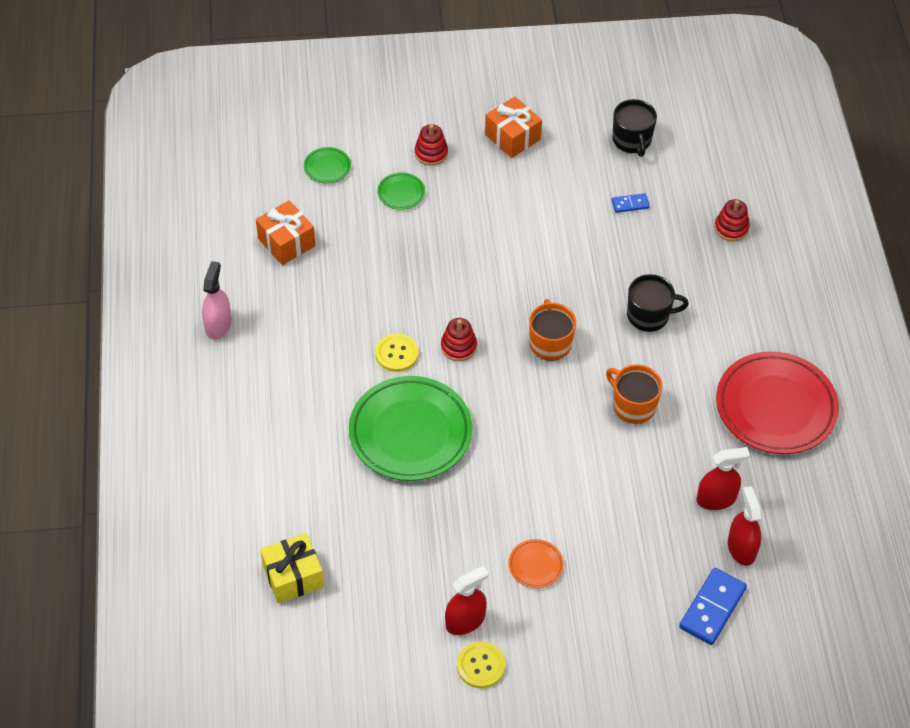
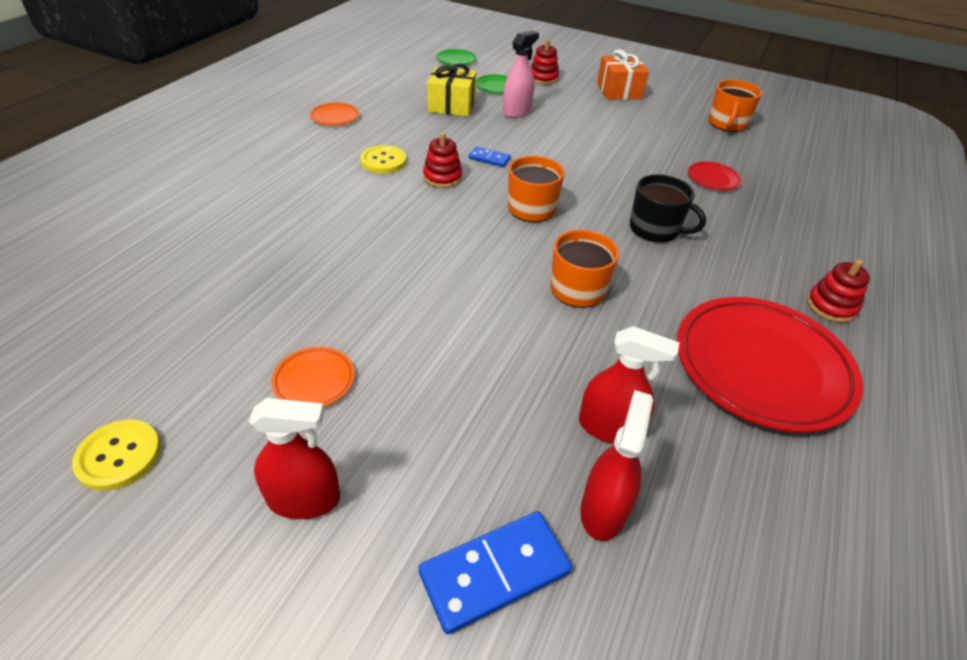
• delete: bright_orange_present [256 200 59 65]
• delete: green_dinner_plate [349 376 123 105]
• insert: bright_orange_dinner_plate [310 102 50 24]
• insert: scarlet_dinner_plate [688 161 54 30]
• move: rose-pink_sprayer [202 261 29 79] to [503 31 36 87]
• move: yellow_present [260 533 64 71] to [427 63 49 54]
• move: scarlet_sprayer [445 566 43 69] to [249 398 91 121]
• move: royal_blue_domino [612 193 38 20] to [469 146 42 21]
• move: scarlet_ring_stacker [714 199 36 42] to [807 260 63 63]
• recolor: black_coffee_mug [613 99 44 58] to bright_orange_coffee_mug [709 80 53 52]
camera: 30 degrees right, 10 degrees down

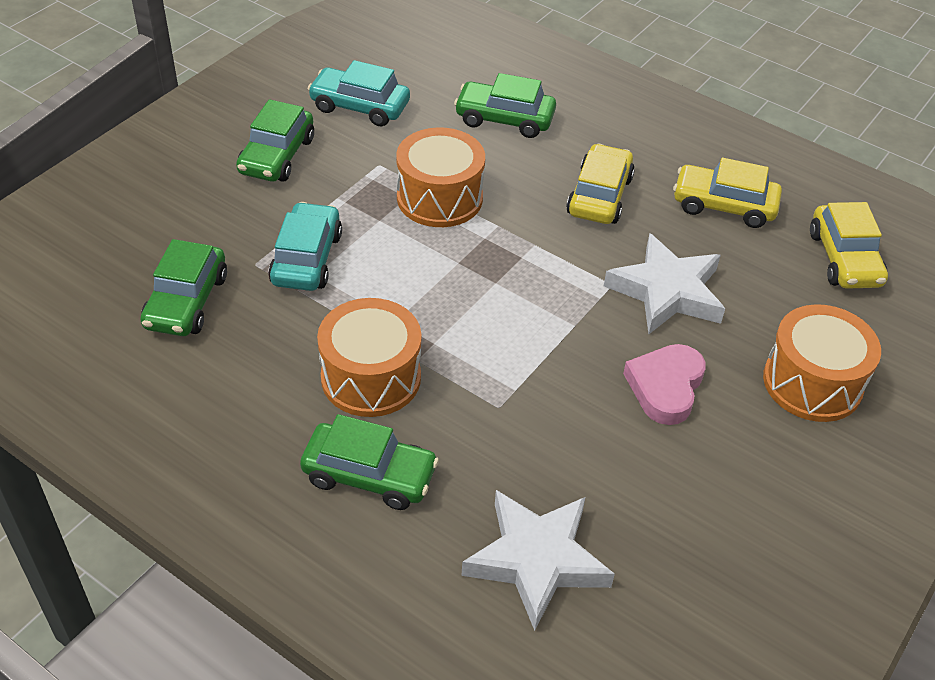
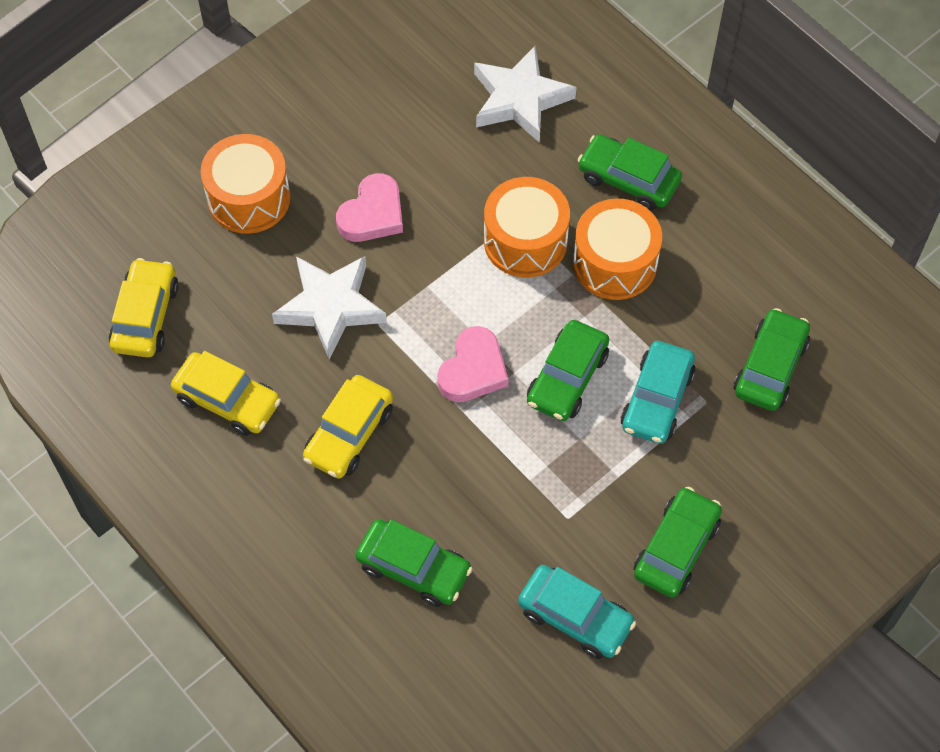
• insert: rose-pink_heart [437 326 72 76]
• insert: green_automobile [527 320 82 101]
• move: bright_orange_toy_drum [396 127 89 100] to [484 177 86 100]
camera: 165 degrees left, 15 degrees up

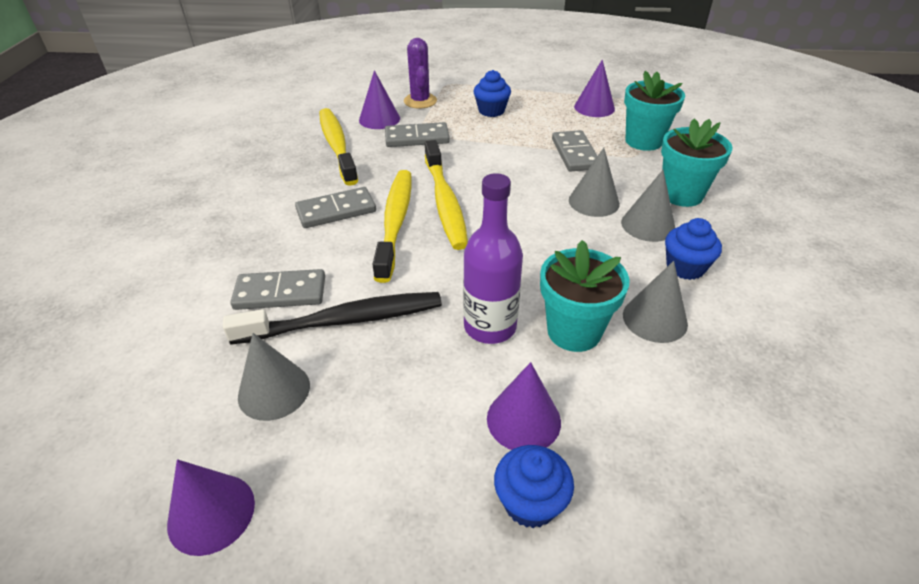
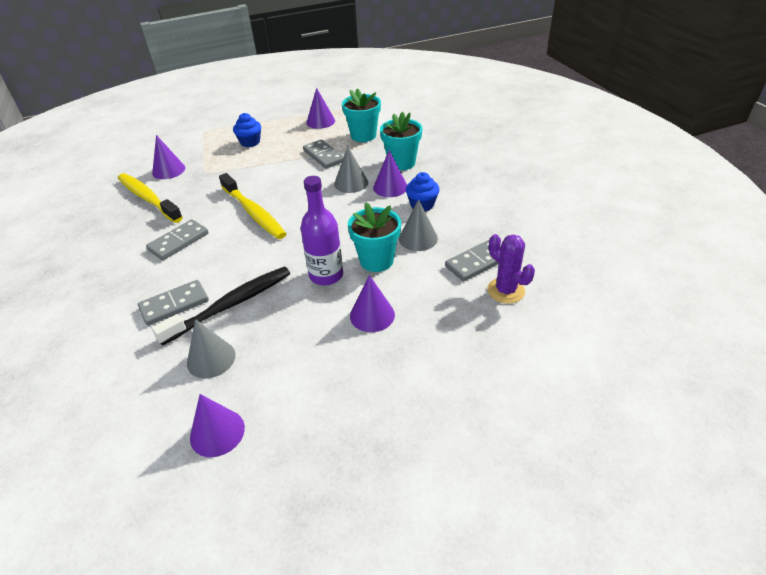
• delete: yellow_toothbrush [372 170 40 113]
• delete: royal_blue_fairy_cake [494 445 80 83]
• move: grey_domino [385 122 65 25] to [445 240 56 42]
• move: royal_purple_saguaro_cactus [404 38 33 71] to [487 234 48 70]
• recolor: grey_cone_shape [621 170 54 72] to royal_purple_cone_shape [373 150 34 47]
camera: 25 degrees left, 0 degrees up

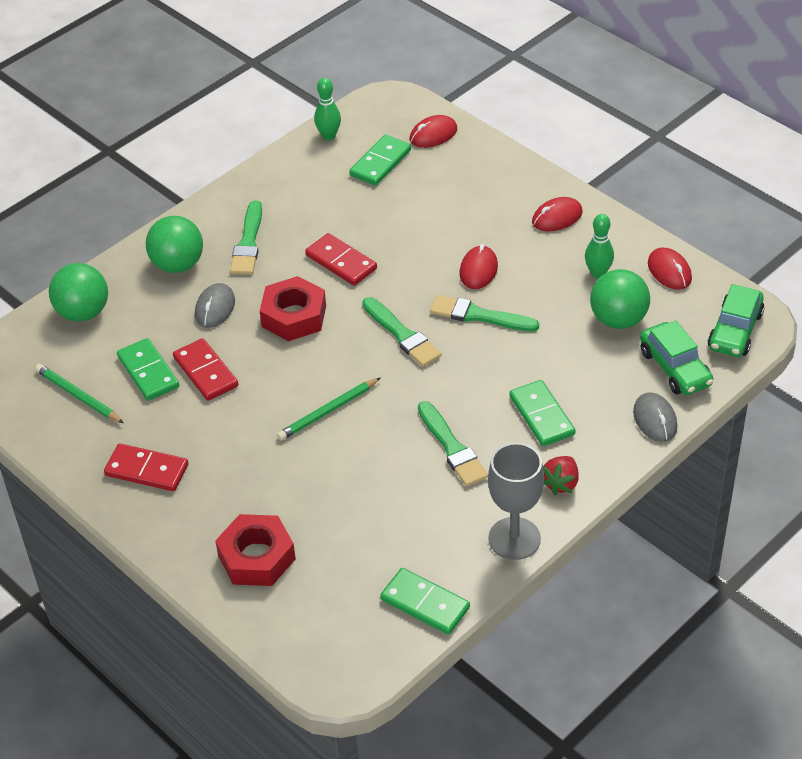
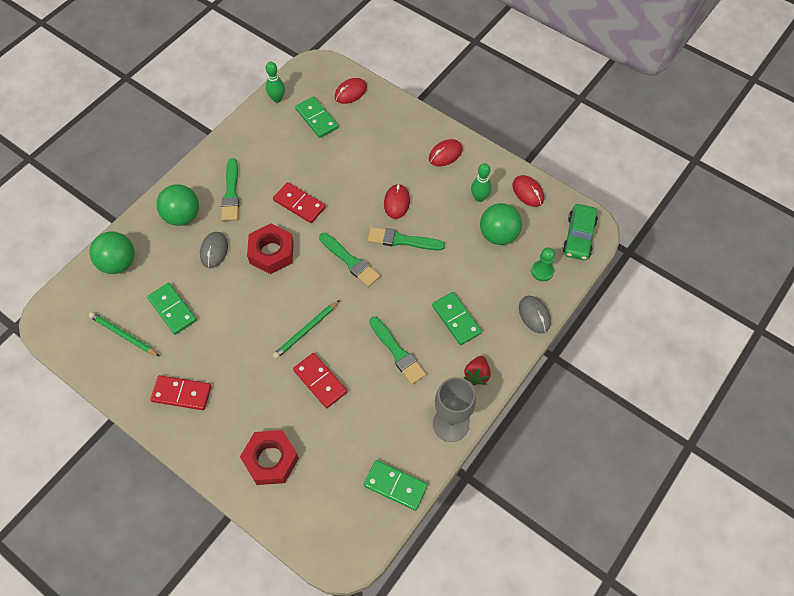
• move: scarlet_domino [173 338 65 63] to [293 353 54 55]
• replace: green_automobile [640 320 74 75] to green_pawn [531 248 24 33]
• rotate: green_domino [350 134 61 52] = [295 96 43 42] 60 degrees counterclockwise
camera: 10 degrees left, 15 degrees up

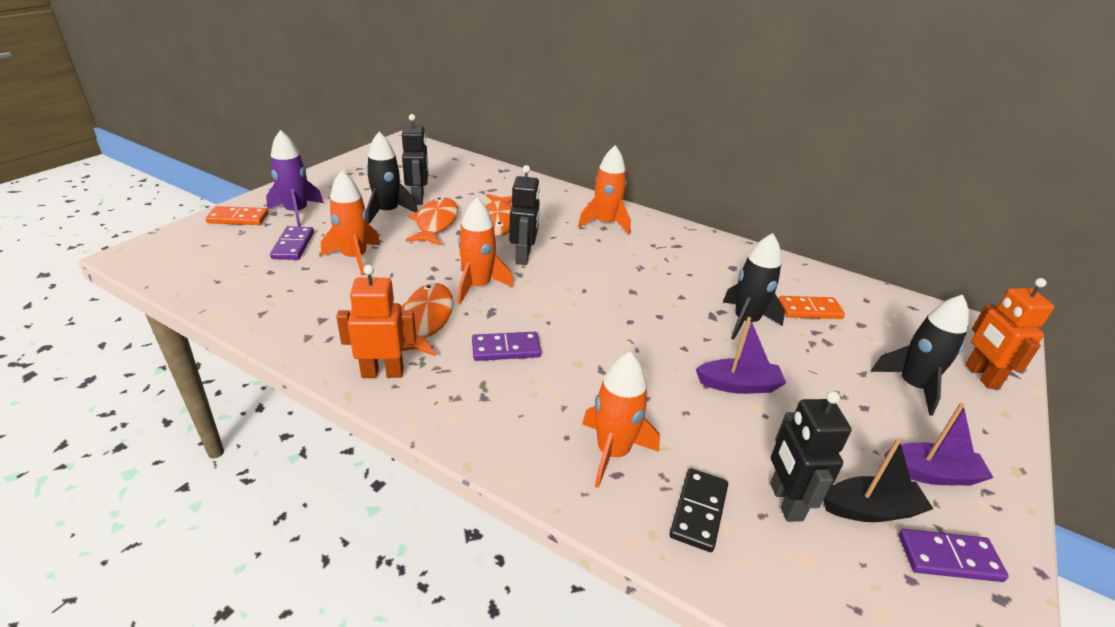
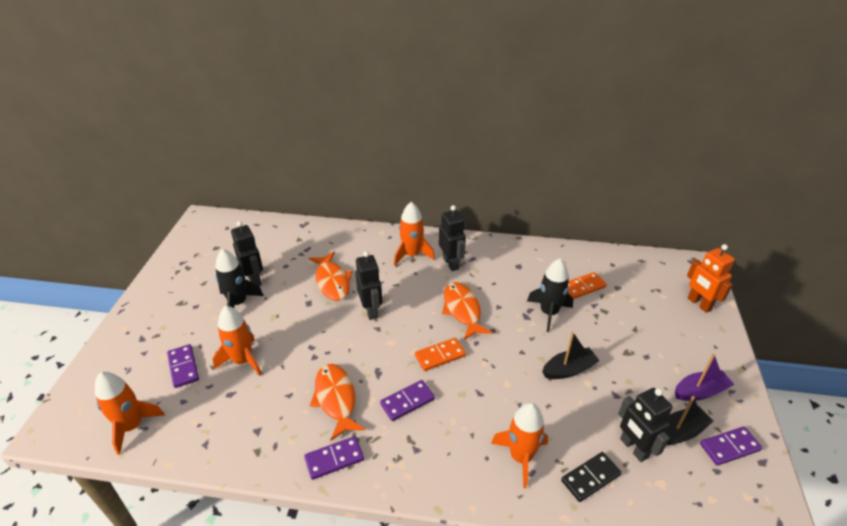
• delete: royal_purple_rocket [266 130 58 97]
• delete: black_rocket [871 294 98 122]
• insert: black_toy_robot [439 205 27 66]
• move: bright_orange_domino [206 206 63 19] to [415 338 51 33]
• move: bright_orange_toy_fish [406 198 52 47] to [442 282 50 58]
• move: bright_orange_rocket [458 198 55 106] to [95 372 70 83]
• replace: bright_orange_toy_robot [336 265 80 113] to royal_purple_domino [304 436 60 44]
• recolor: royal_purple_sailboat [696 317 90 77] to black_sailboat [542 332 58 47]
• rotate: black_domino [670 468 58 84] = [561 452 61 50] 60 degrees clockwise
camera: 20 degrees left, 5 degrees up

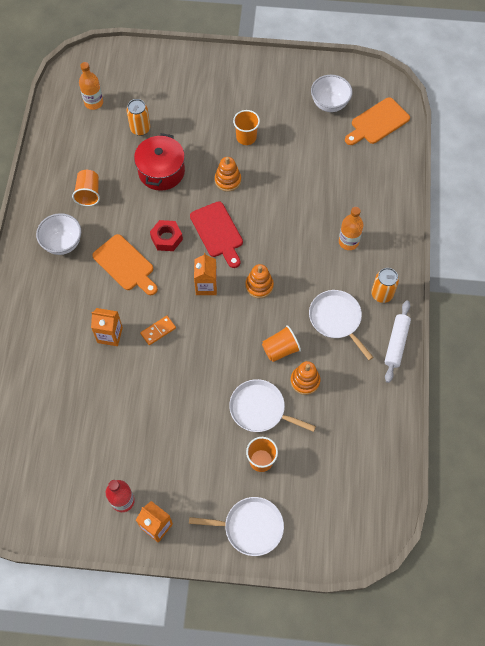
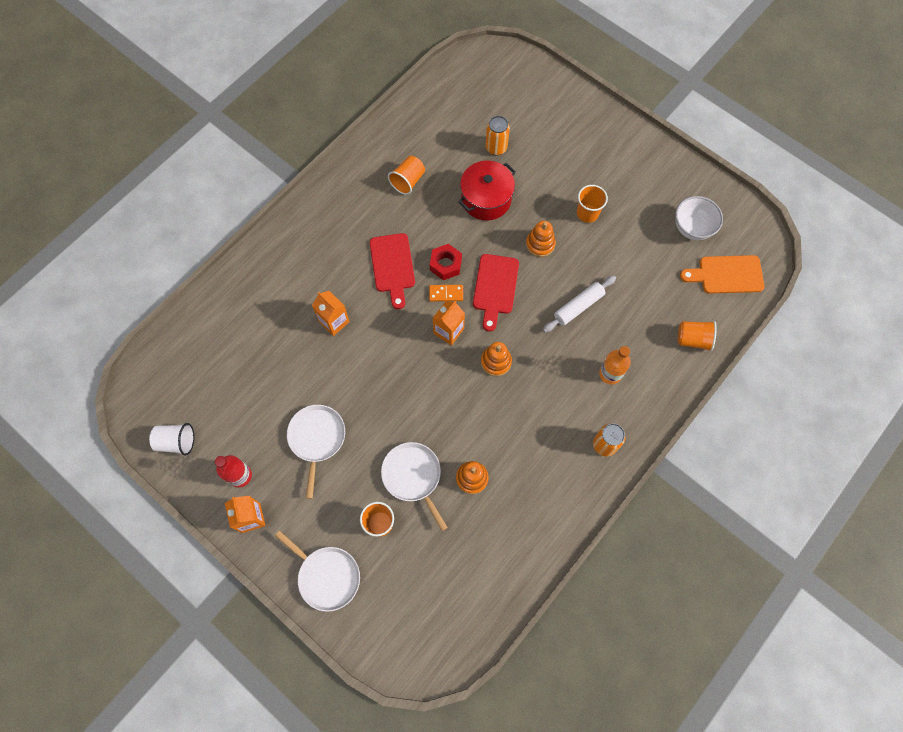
• delete: white_deep_dish [36 213 45 42]
• delete: bright_orange_drink_bottle [79 62 24 48]
• insert: white_tumbler [149 423 45 33]
• move: bright_orange_domino [140 316 36 29] to [429 285 34 17]
• move: bright_orange_tumbler [262 325 39 37] to [678 321 39 31]
• move: white_pan [309 290 64 70] to [287 405 58 94]
• move: white_rolling_pin [385 300 26 83] to [543 276 73 57]
• recolor: bright_orange_cutting_board [92 234 66 61] to scarlet_cutting_board [370 233 45 76]
camera: 35 degrees right, 5 degrees up

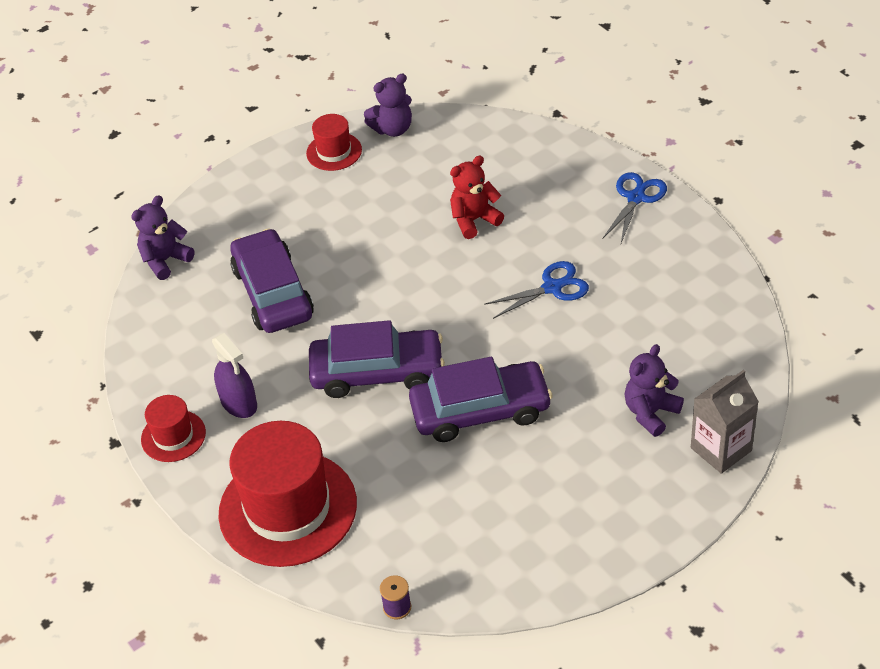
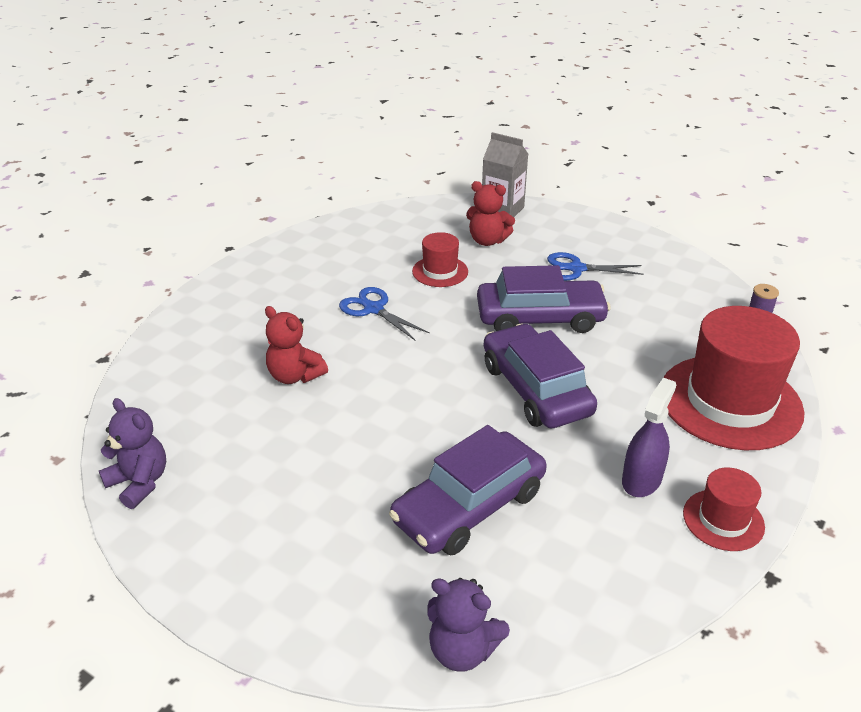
• move: scarlet_hat [306 114 56 57] to [412 232 56 55]
• move: royal_blue_pair_of_scissors [602 172 65 71] to [547 252 97 29]
• recolor: royal_purple_stuffed_bear [624 344 60 93] to scarlet_stuffed_bear [466 181 49 65]
• rotate: royal_purple_automobile [409 357 144 85] = [477 265 134 68] 120 degrees clockwise
camera: 115 degrees left, 10 degrees down

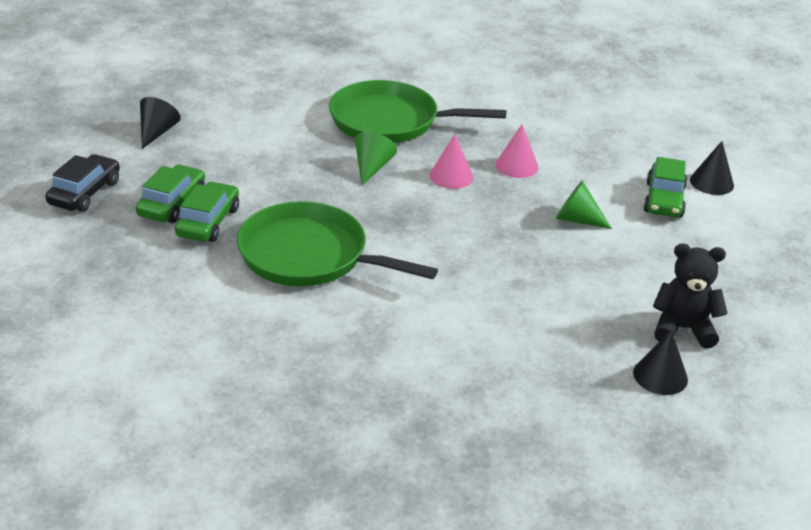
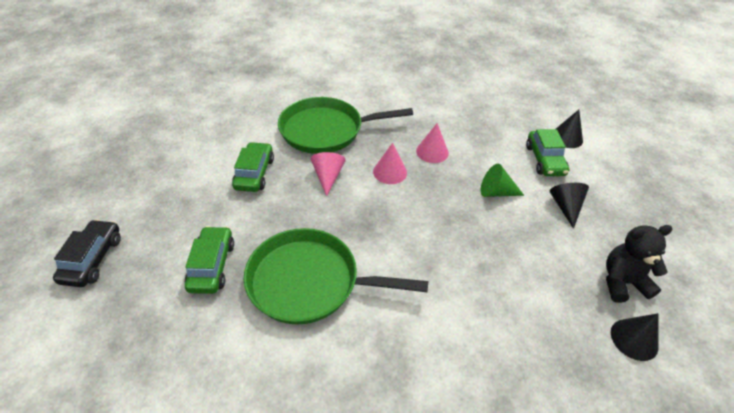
• move: green_automobile [136 164 69 59] to [232 142 42 50]
• move: black_cone_shape [140 97 41 52] to [550 183 39 46]
• recolor: green_cone_shape [355 132 42 53] to rose-pink_cone_shape [311 152 35 44]
camera: 15 degrees left, 10 degrees up

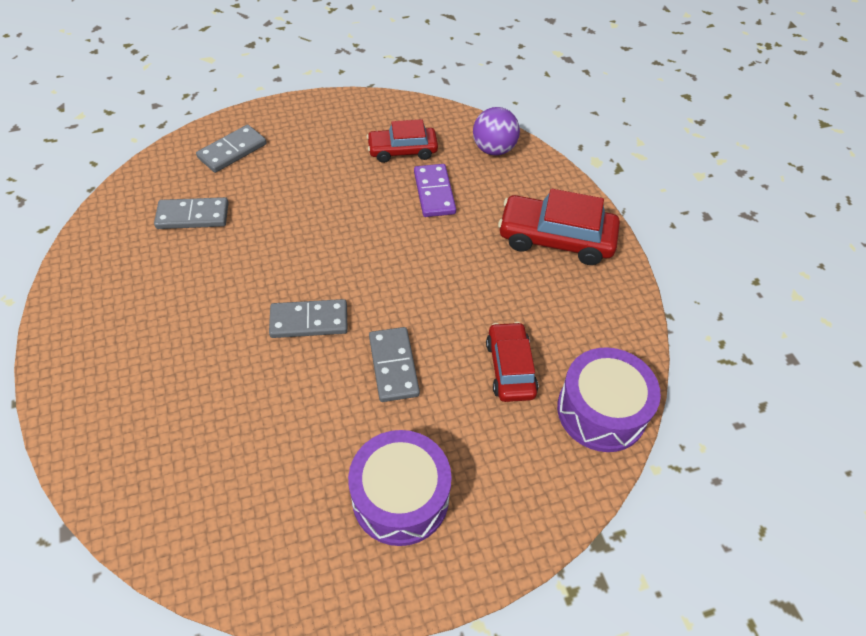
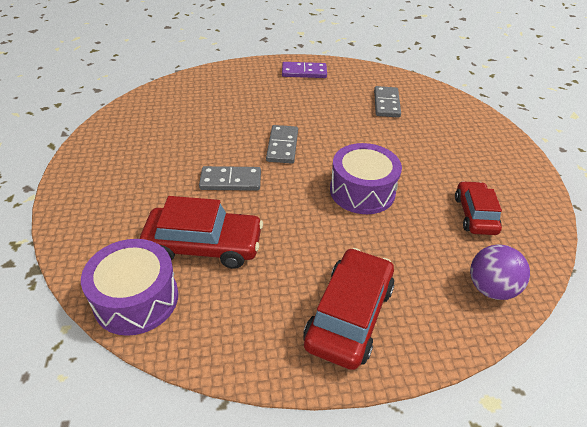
• delete: grey_domino [196 125 71 48]
• move: royal_purple_toy_drum [348 430 104 116] to [330 143 72 71]
• move: royal_purple_domino [414 164 42 53] to [282 62 45 16]
• resize: scarlet_automobile [486 322 52 80] = [140 196 123 73] x1.53
camera: 100 degrees right, 10 degrees down

